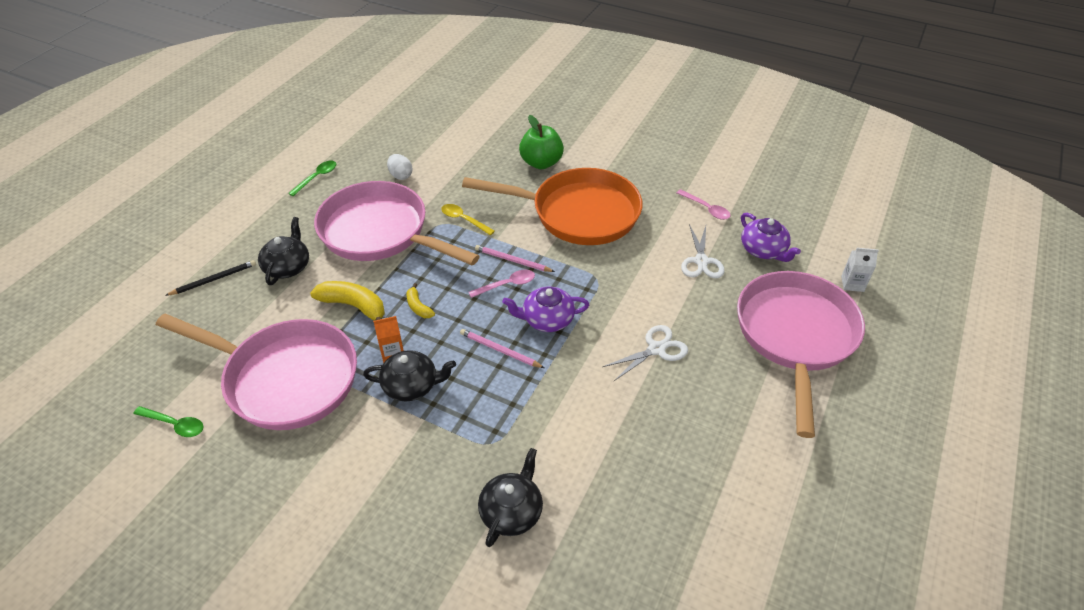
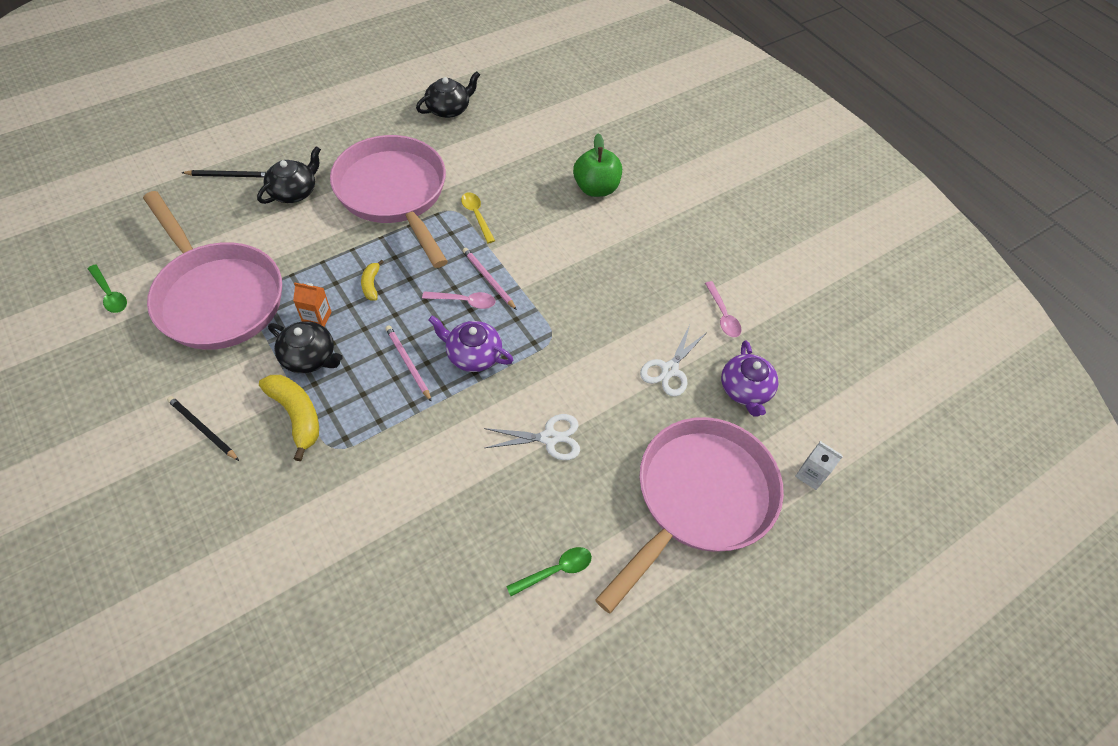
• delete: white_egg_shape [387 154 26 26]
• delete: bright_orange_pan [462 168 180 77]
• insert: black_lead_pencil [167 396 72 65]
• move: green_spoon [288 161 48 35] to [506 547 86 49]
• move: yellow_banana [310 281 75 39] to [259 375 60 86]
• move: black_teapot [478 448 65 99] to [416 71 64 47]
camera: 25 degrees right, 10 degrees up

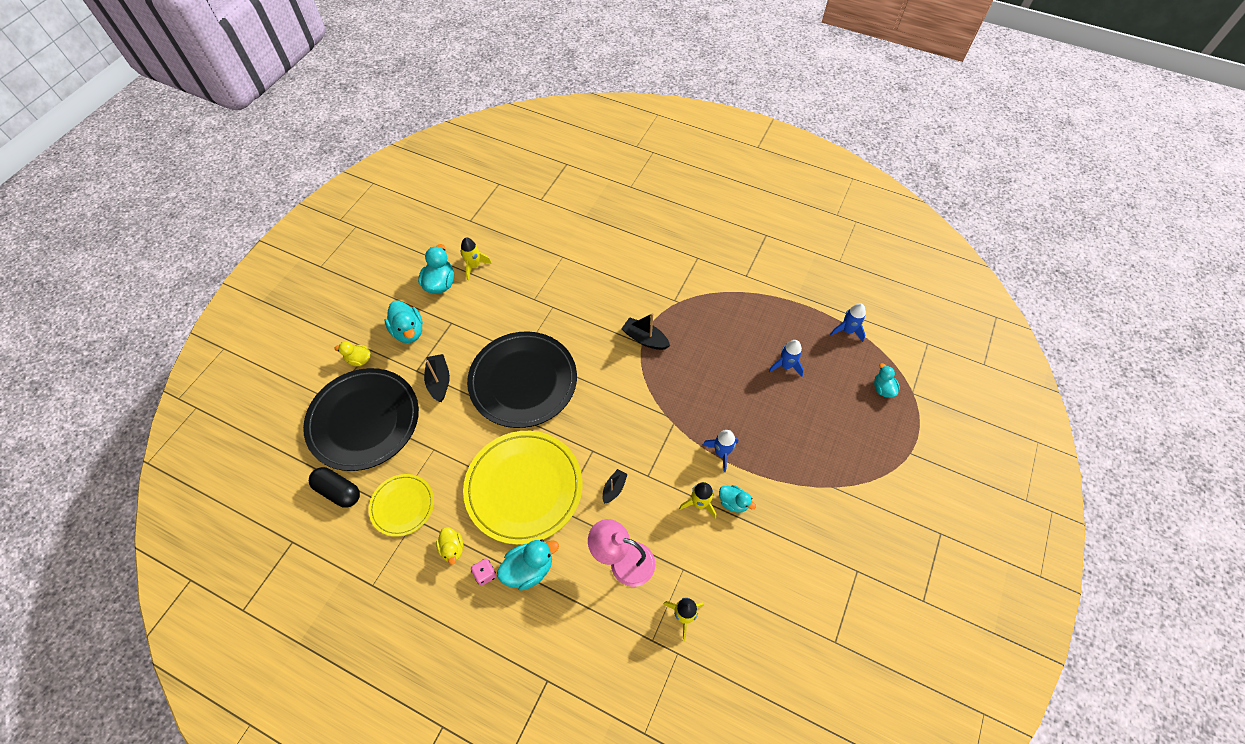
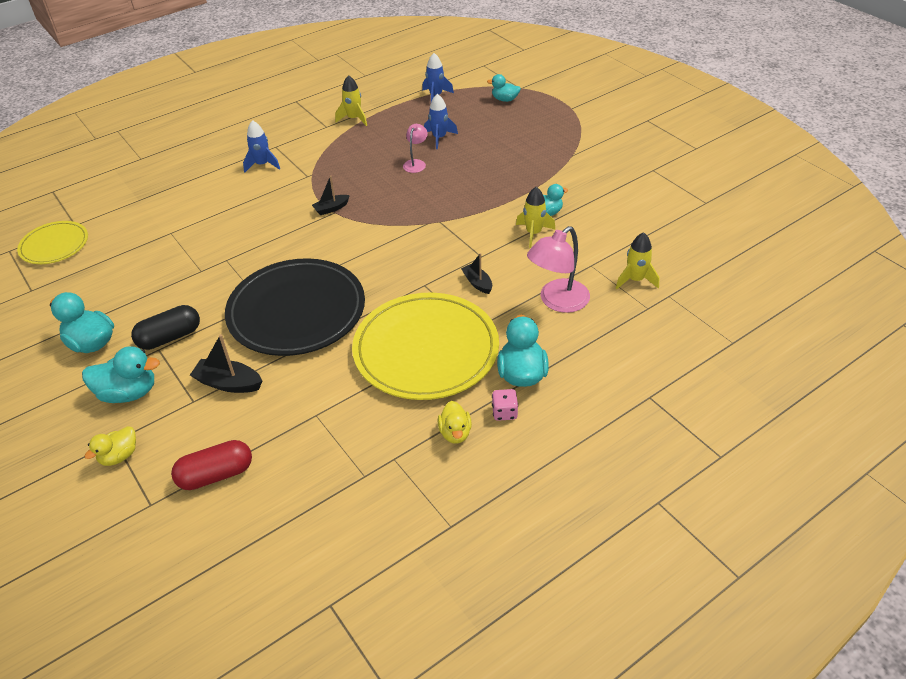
• insert: rose-pink_lamp [403 124 25 49]
• move: black_capsule [309 467 51 41] to [131 305 69 45]
• move: yellow_dinner_plate [369 474 65 63] to [17 221 71 43]
• move: yellow_rocket [461 237 31 43] to [335 75 32 51]
• move: royal_blue_rocket [702 430 37 42] to [243 120 37 53]
• replace: black_dinner_plate [303 368 116 103] to scarlet_capsule [171 440 81 50]
• rotate: yellow_rubber_duck [436 527 27 38] = [438 401 34 43] 75 degrees clockwise
• resize: black_sailboat [621 313 49 37] = [312 176 38 39] x0.66
camera: 60 degrees left, 15 degrees down

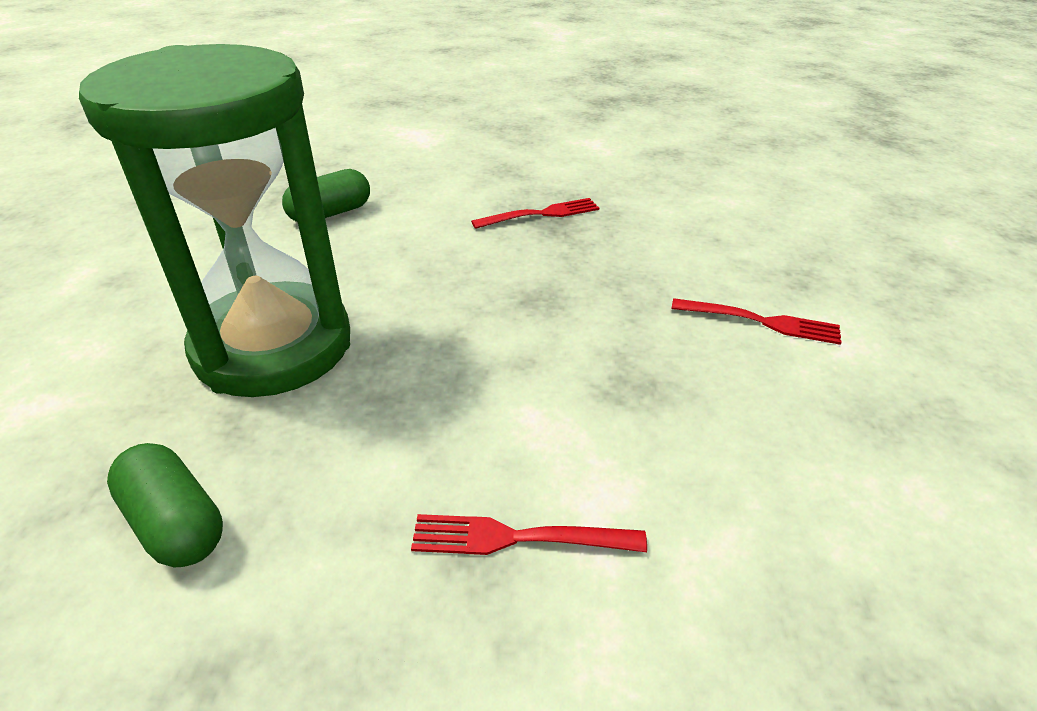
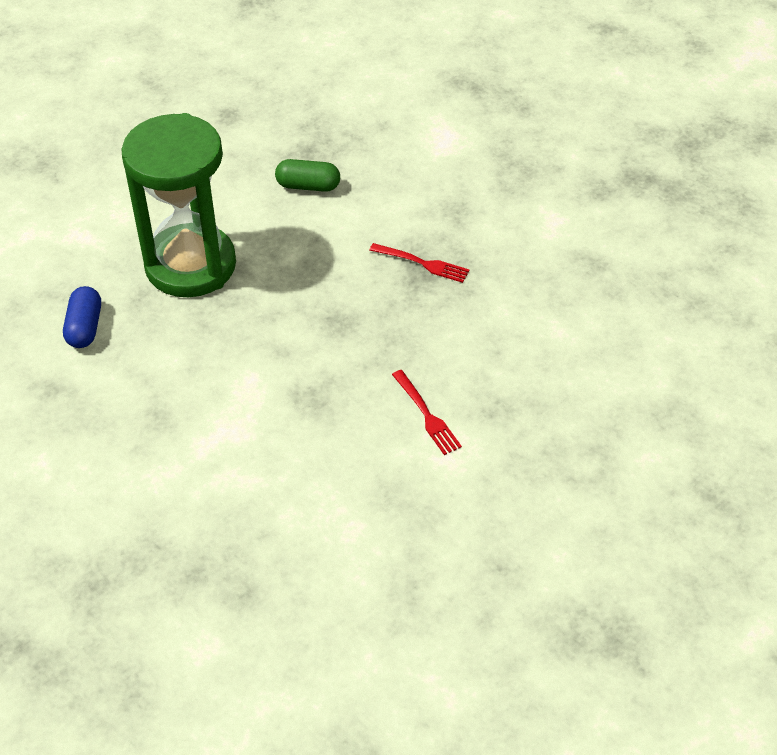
• delete: scarlet_fork [411 514 236 41]
• recolor: green_capsule [107 443 116 124] to royal_blue_capsule [63 286 38 62]
camera: 45 degrees right, 10 degrees up

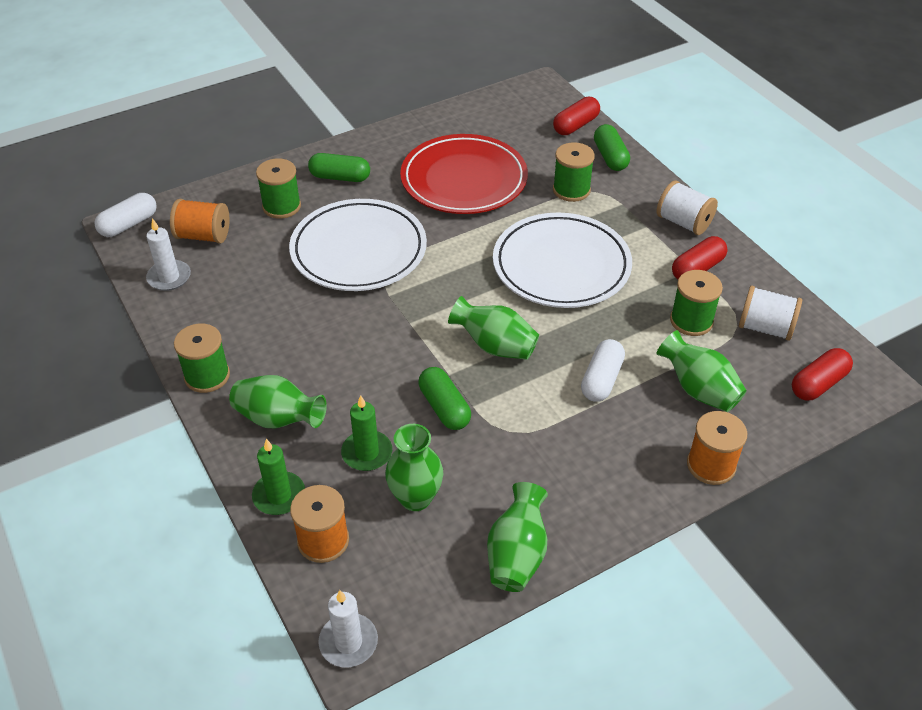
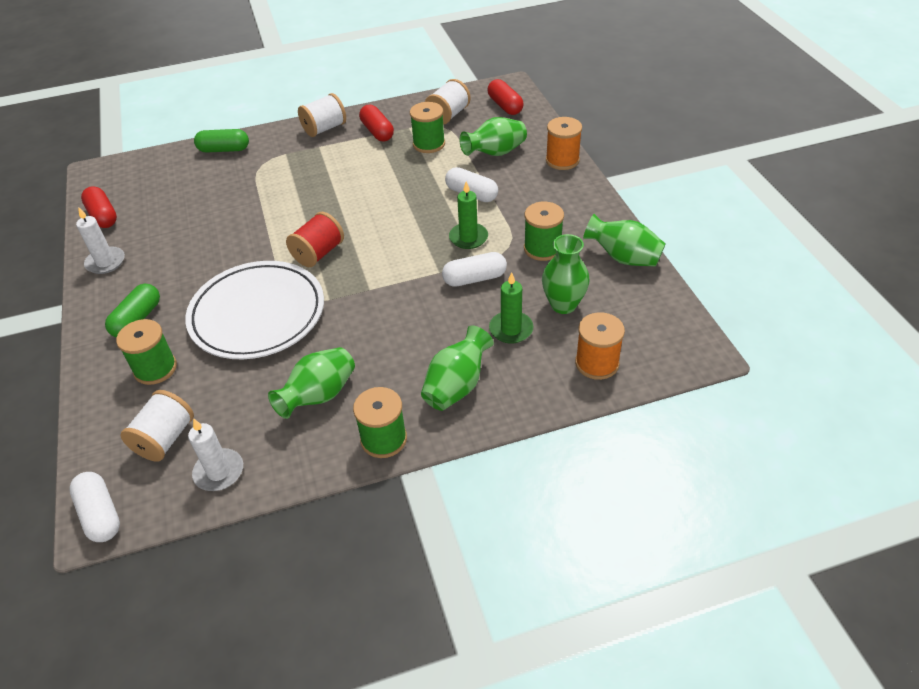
• delete: scarlet_dinner_plate [400 134 128 80]
• delete: white_dinner_plate [493 212 139 96]
• insert: scarlet_spool [286 212 58 55]
• move: green_candle [252 439 53 76] to [449 181 39 68]
• move: white_candle [318 590 60 77] to [76 207 49 67]
• move: green_tall_vase [448 296 91 64] to [268 347 87 72]
• move: scarlet_capsule [553 97 47 38] to [81 186 36 42]
• move: green_spool [553 142 42 60] to [524 202 40 59]
• recolor: bright_orange_spool [170 199 60 45] to white_spool [120 390 74 72]
• recolor: green_capsule [419 367 52 63] to white_capsule [442 252 65 35]
camera: 75 degrees left, 0 degrees up

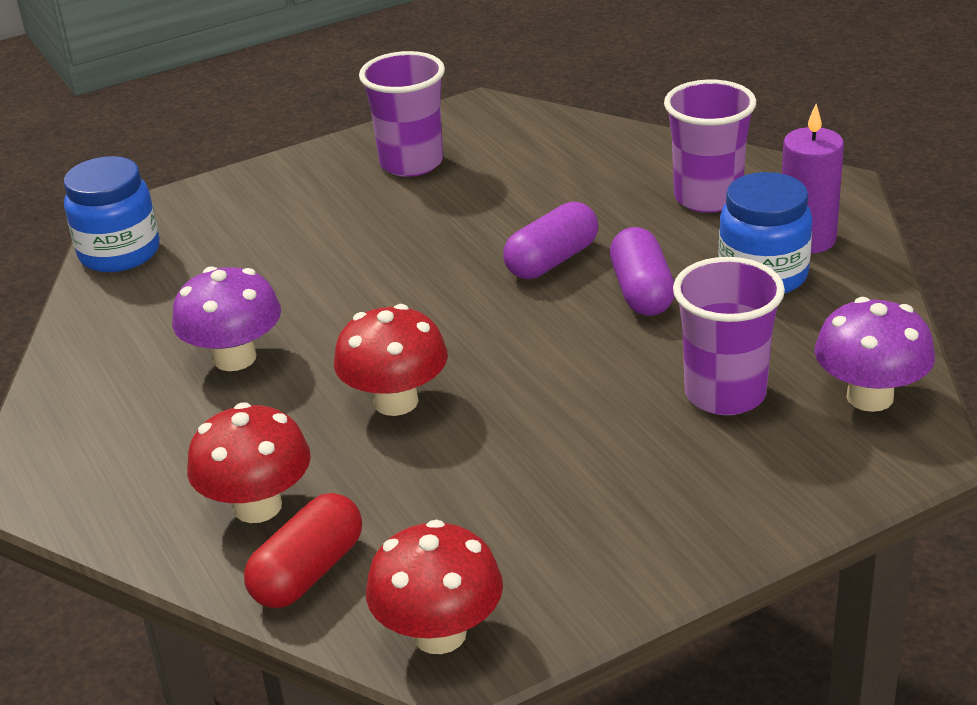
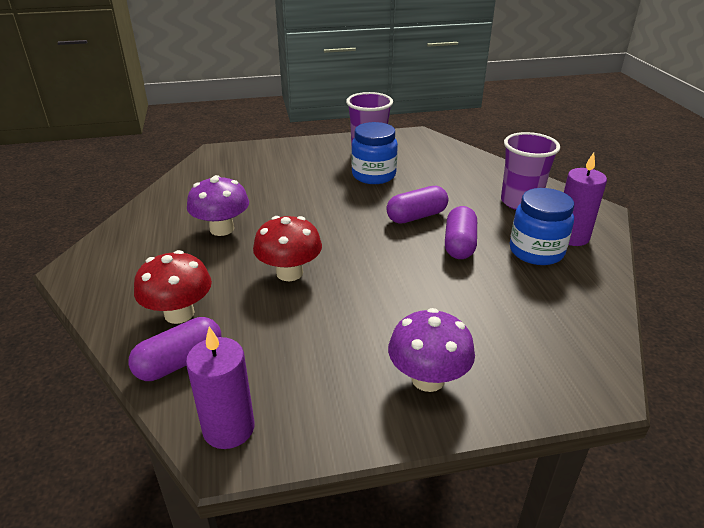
• delete: royal_purple_tumbler [673 257 112 158]
• move: royal_blue_jar [64 156 95 116] to [351 122 47 62]
• move: royal_purple_fungus [815 297 120 115] to [388 308 87 84]
• replace: scarlet_fungus [366 520 137 134] to royal_purple_candle [186 327 68 122]
• recolor: scarlet_capsule [244 493 118 115] to royal_purple_capsule [128 317 93 64]
camera: 15 degrees right, 0 degrees up

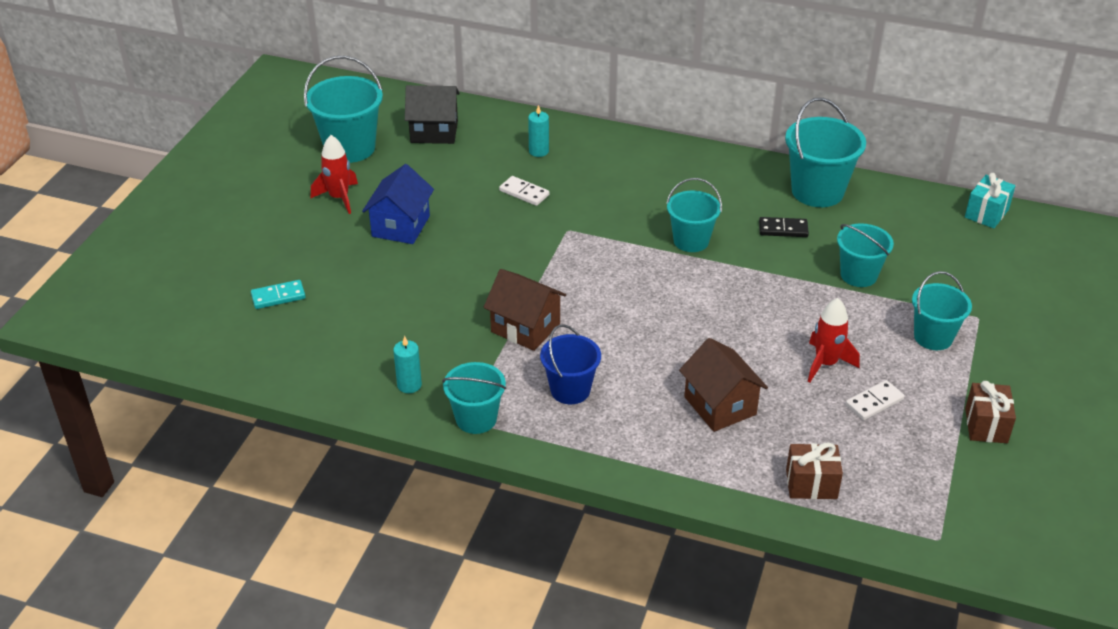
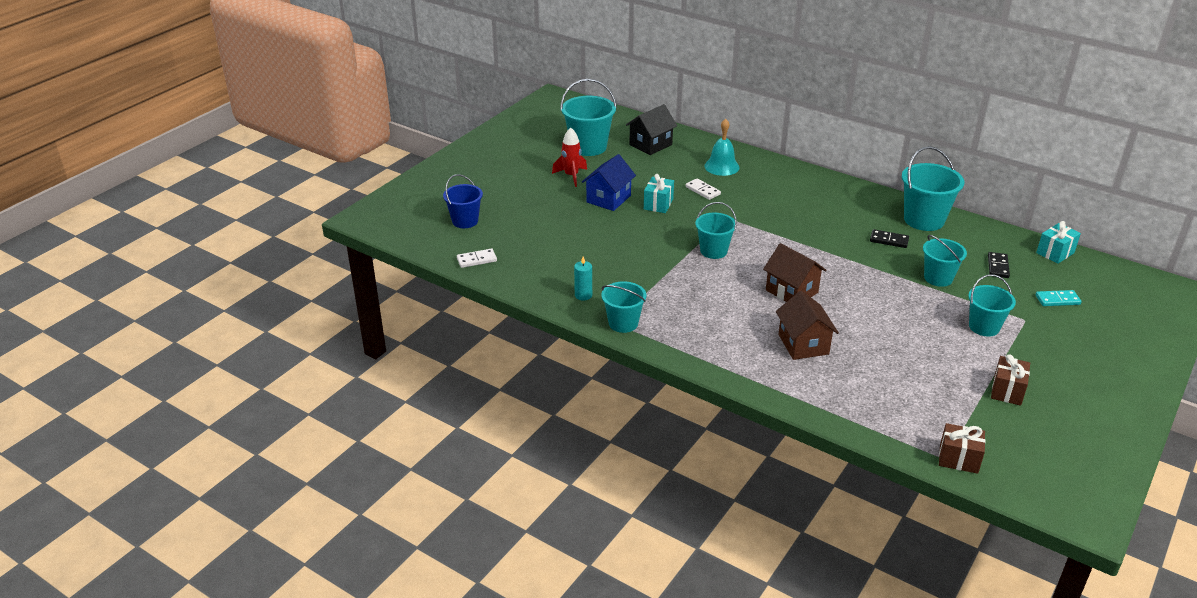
• delete: scarlet_rocket [808 298 52 84]
• insert: aqua_present [644 174 30 39]
• insert: black_domino [988 252 22 26]
• move: aqua_domino [251 280 55 29] to [1036 290 45 16]
• move: brown_toy_house [483 269 83 82] to [763 243 63 59]
• move: royal_blue_bucket [540 324 61 80] to [443 174 40 54]
• move: aqua_bucket [666 178 56 74] to [695 202 42 57]
• move: brown_present [786 442 57 57] to [939 423 47 51]
• move: white_domino [846 380 59 40] to [457 249 40 19]
• replace: aqua_candle [528 105 21 52] to aqua_hand_bell [704 119 36 57]
• rotate: black_toy_house [405 85 55 59] = [626 104 51 51] 60 degrees counterclockwise
camera: 15 degrees right, 5 degrees down

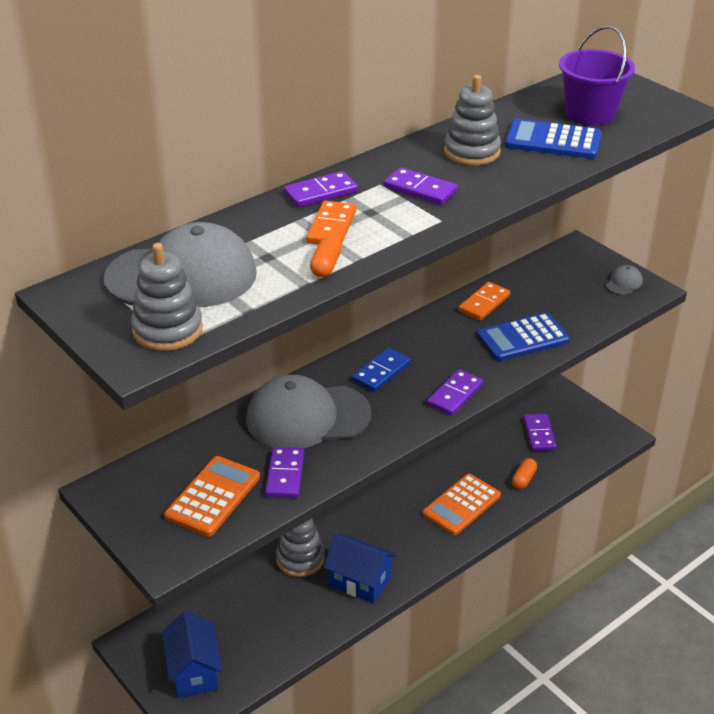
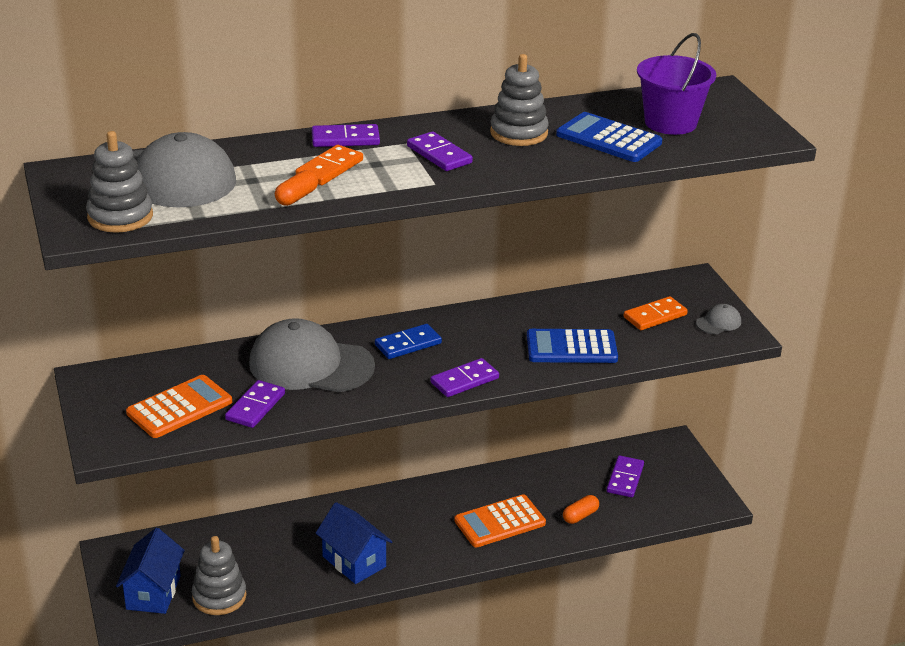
• move: grey_ring_stacker [276 518 49 59] to [192 536 55 79]
• move: bright_orange_domino [458 282 52 38] to [624 296 64 34]
camera: 20 degrees right, 5 degrees down

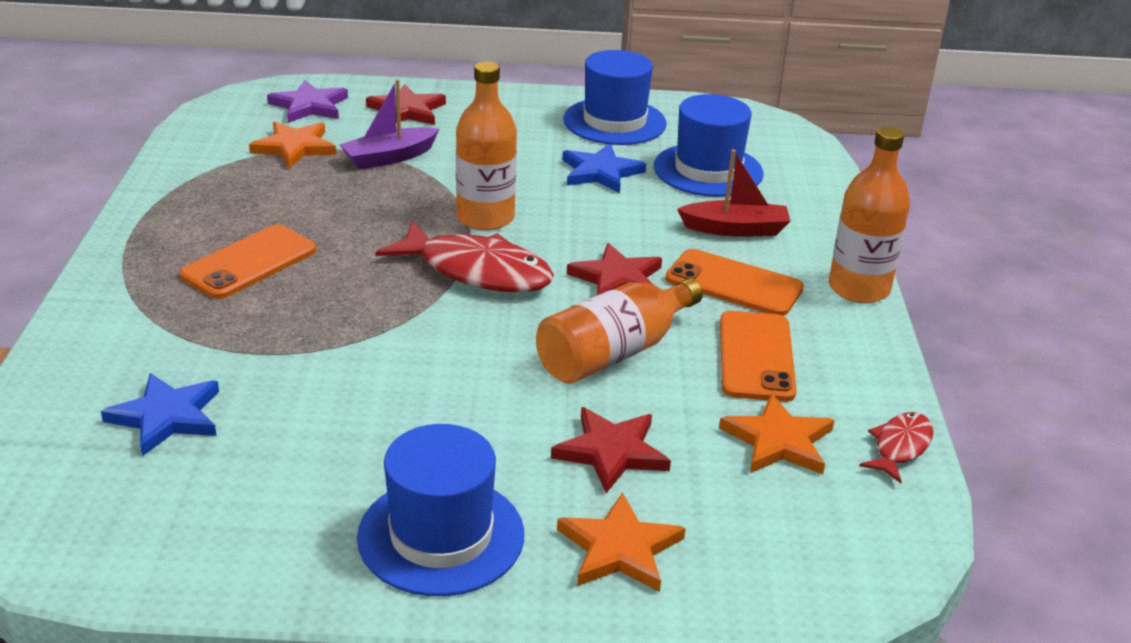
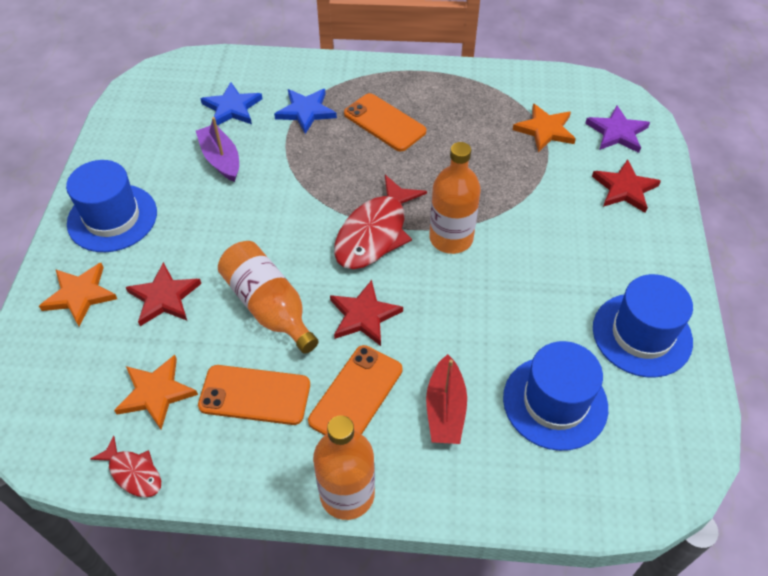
• move: royal_purple_sailboat [340 79 99 90] to [196 117 43 65]
• move: royal_blue_star_shape [562 144 84 49] to [274 89 63 45]
camera: 95 degrees right, 20 degrees up

